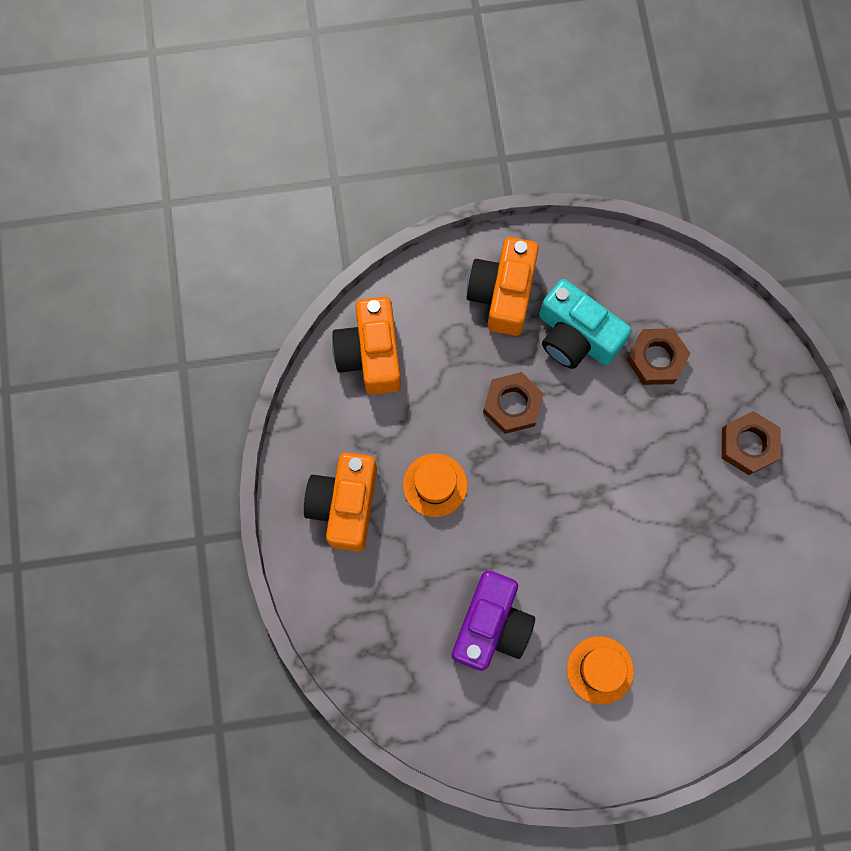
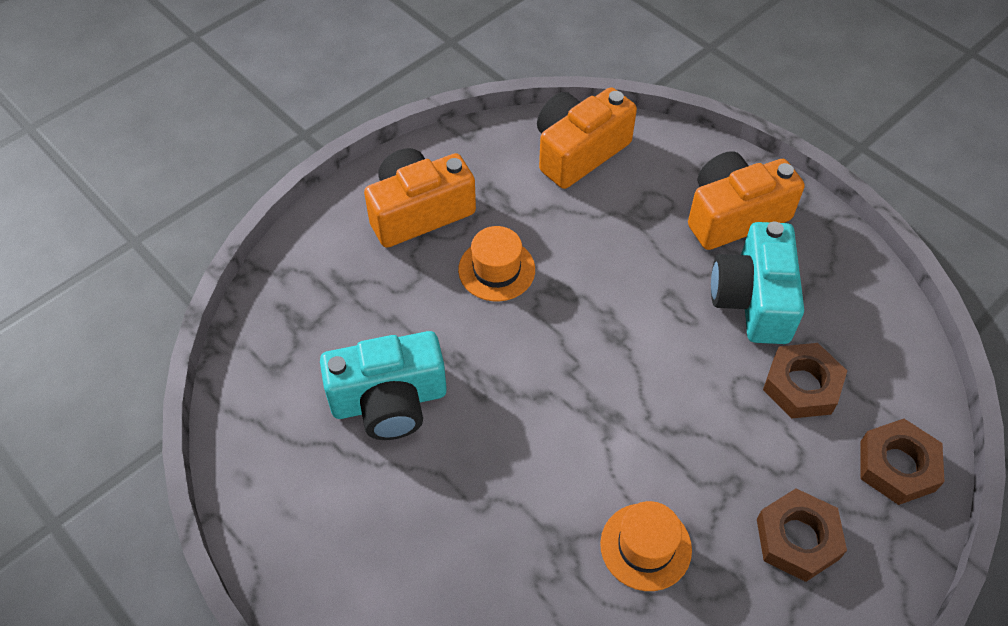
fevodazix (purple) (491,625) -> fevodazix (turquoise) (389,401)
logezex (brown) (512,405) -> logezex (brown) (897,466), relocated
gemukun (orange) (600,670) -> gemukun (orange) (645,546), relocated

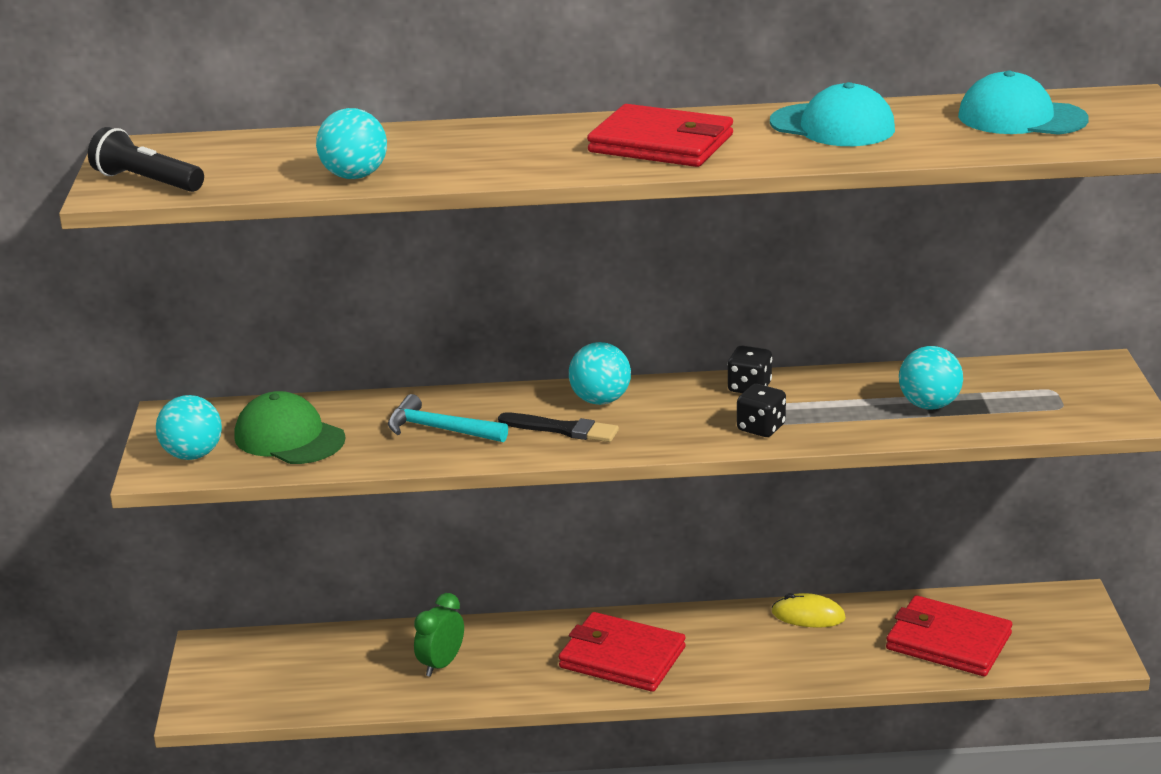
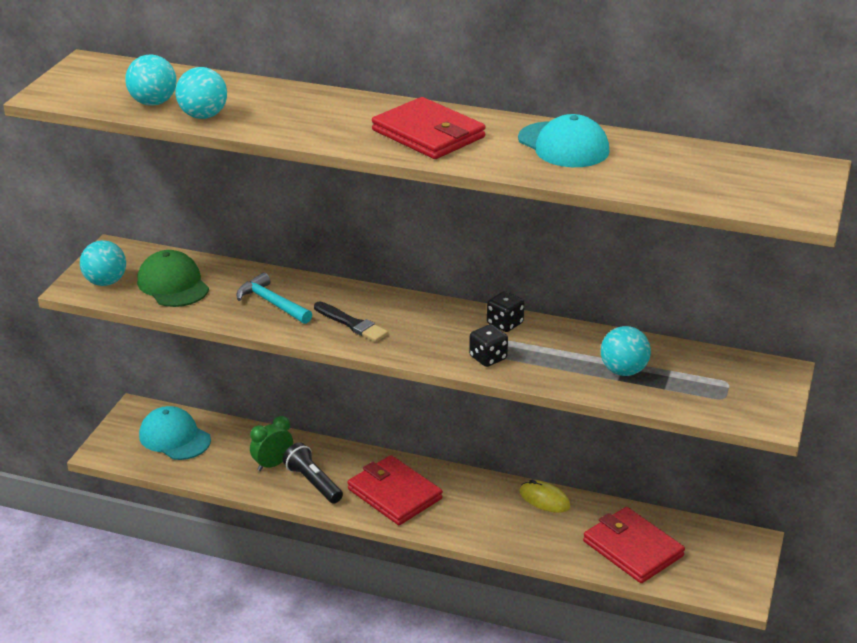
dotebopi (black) (147,181) -> dotebopi (black) (313,482), relocated
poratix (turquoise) (600,400) -> poratix (turquoise) (153,103), relocated
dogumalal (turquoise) (1021,118) -> dogumalal (turquoise) (174,437), relocated

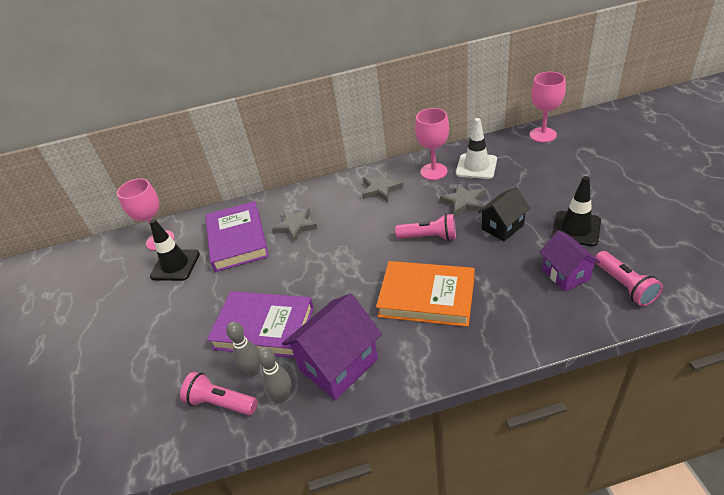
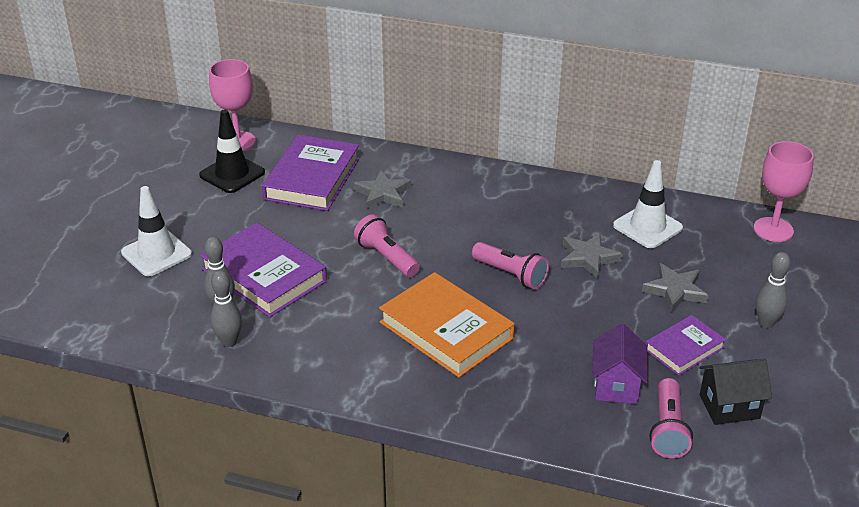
dotebopi (pink) (221,402) -> dotebopi (pink) (386,257), relocated
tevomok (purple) (338,364) -> none
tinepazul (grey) (381,189) -> tinepazul (grey) (675,290), relocated
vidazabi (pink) (433,171) -> none
tevomok (black) (502,227) -> tevomok (black) (729,406), relocated
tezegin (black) (576,228) -> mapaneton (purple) (684,349)
none -> tezegin (white) (156,253)
none -> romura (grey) (766,323)

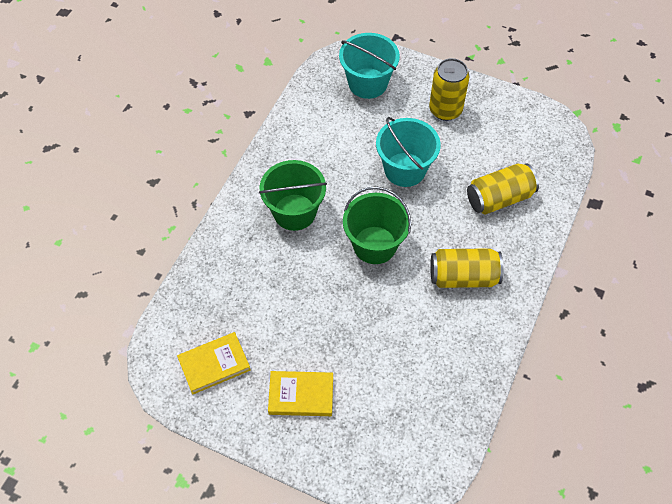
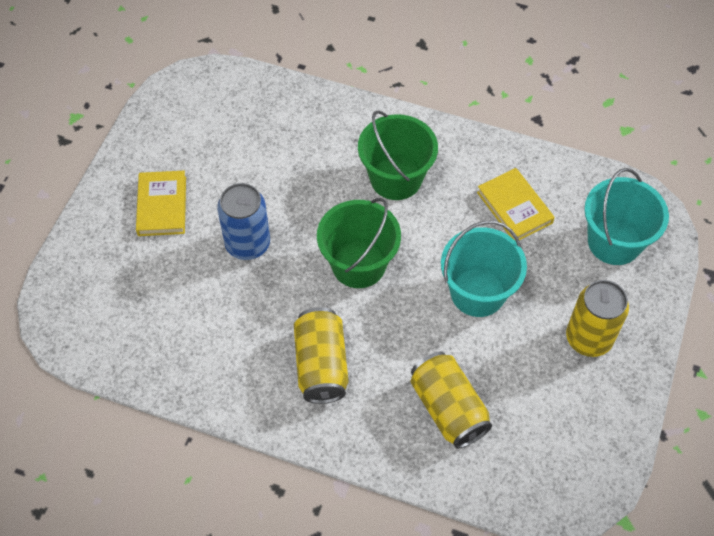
mapaneton (yellow) (214,364) -> mapaneton (yellow) (514,207), relocated
none -> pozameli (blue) (247,244)

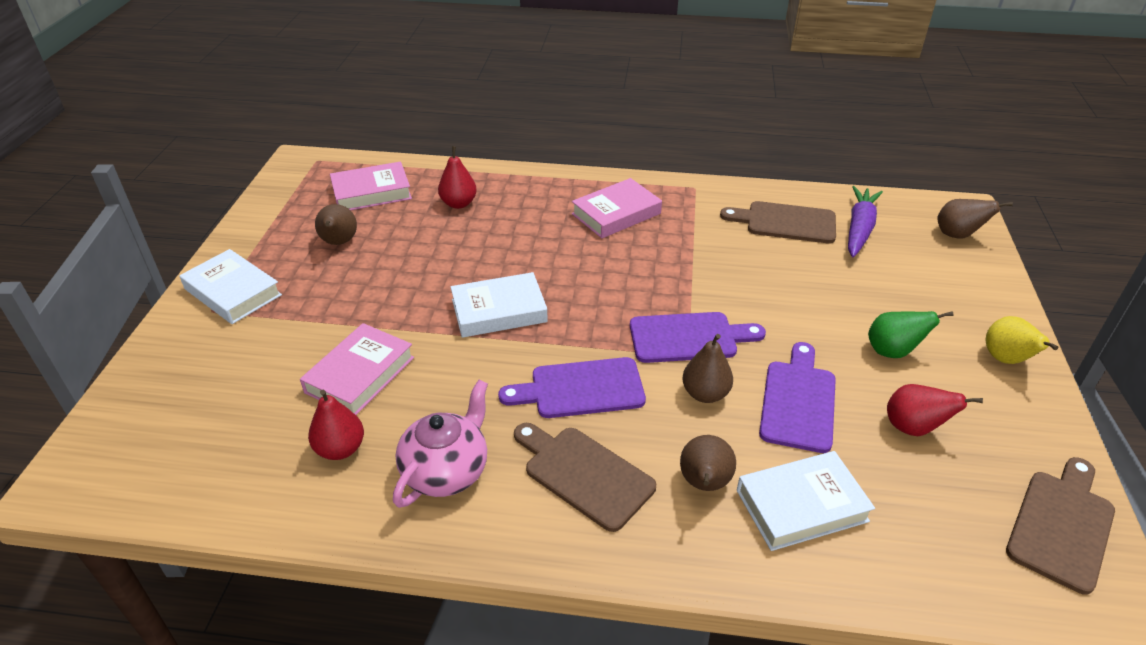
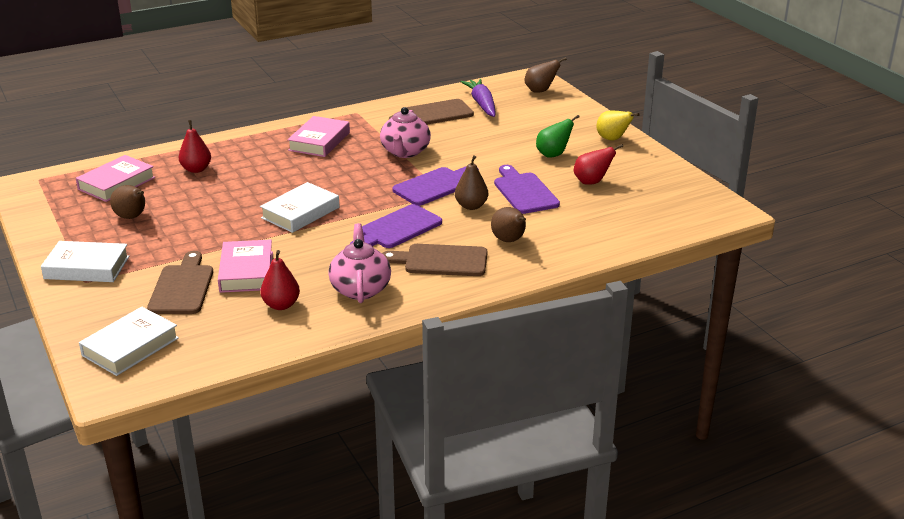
mapaneton (white) (801,506) -> mapaneton (white) (130,347), relocated
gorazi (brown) (1062,525) -> gorazi (brown) (182,287), relocated
none -> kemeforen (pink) (405,152)

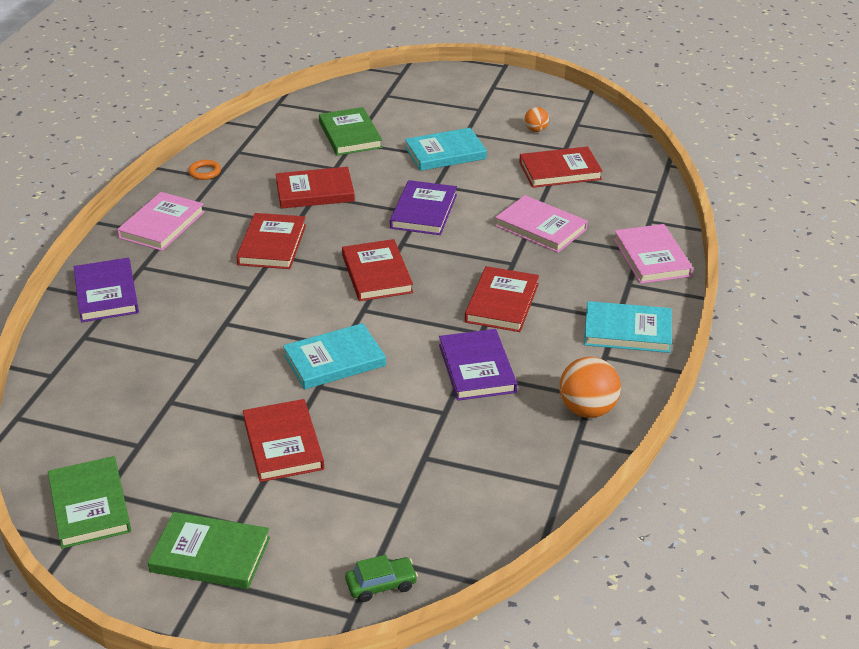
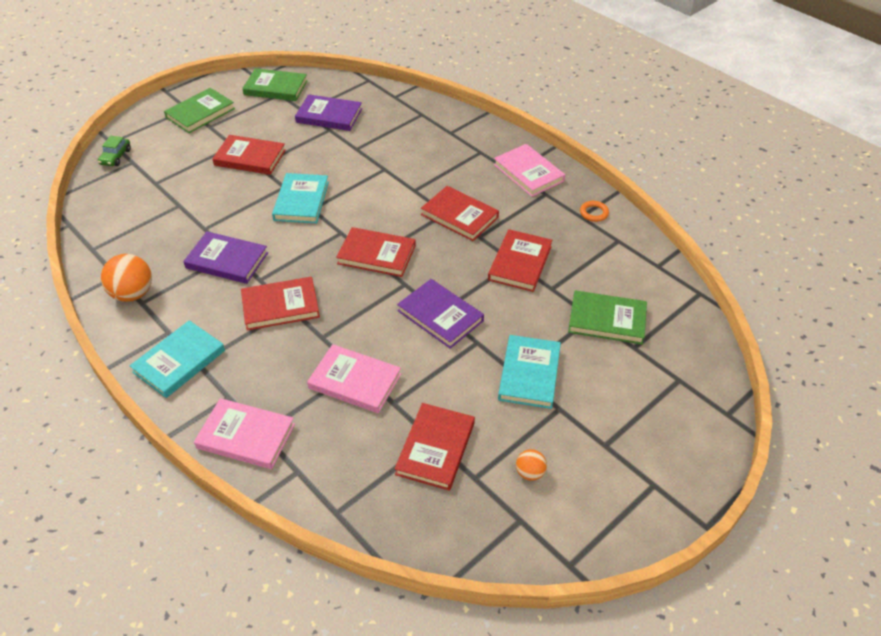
mapaneton (purple) (106,293) -> mapaneton (purple) (329,116), relocated
mapaneton (red) (502,303) -> mapaneton (red) (280,306), 60 degrees counterclockwise
mapaneton (pink) (540,227) -> mapaneton (pink) (355,381), 45 degrees clockwise

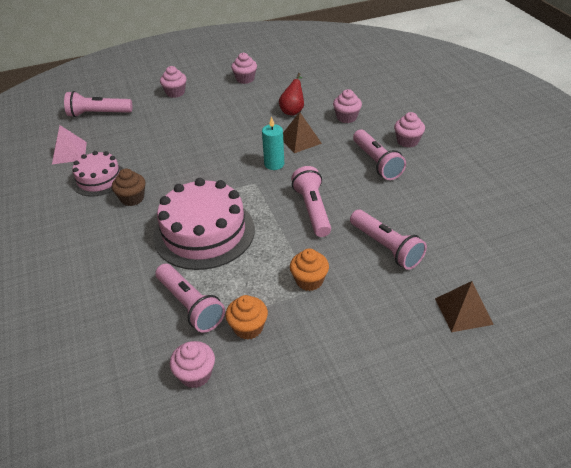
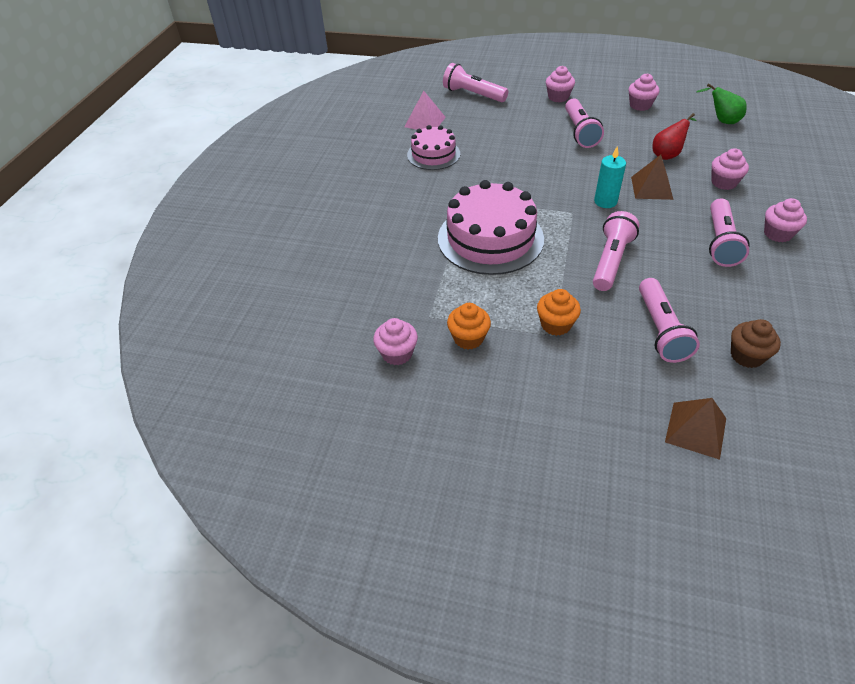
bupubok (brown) (132,198) -> bupubok (brown) (747,356), relocated
dotebopi (pink) (190,305) -> dotebopi (pink) (580,132), relocated
none -> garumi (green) (721,121)

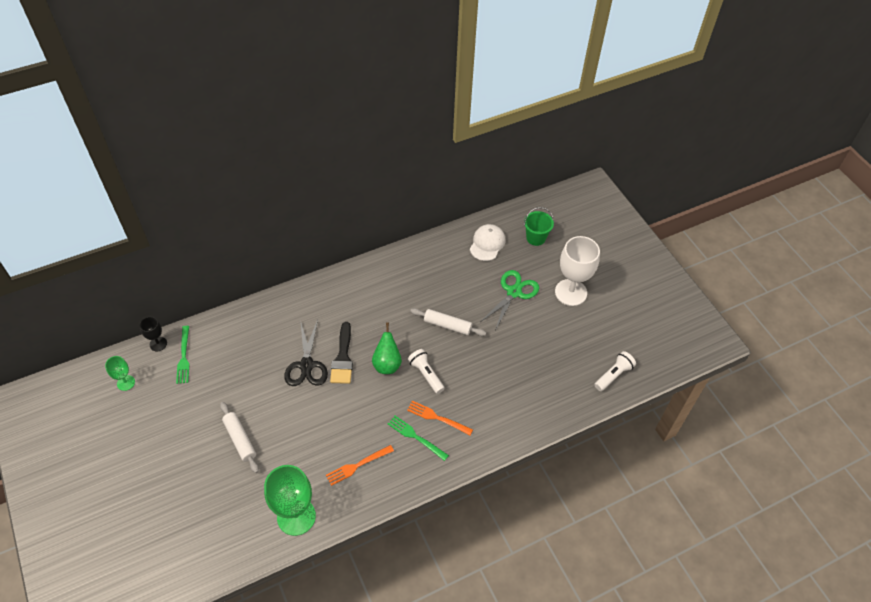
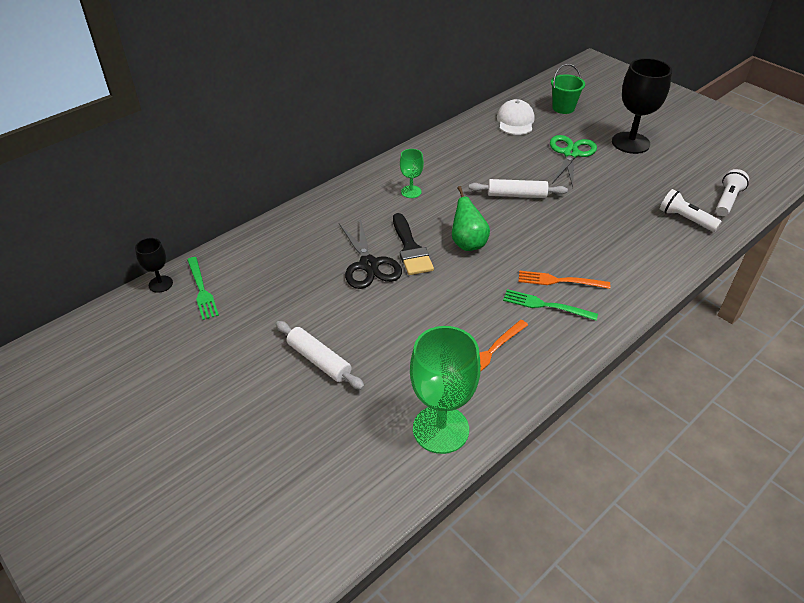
vidazabi (green) (126,383) -> vidazabi (green) (411,192), relocated
dotebopi (white) (426,374) -> dotebopi (white) (685,219), relocated
vidazabi (white) (571,292) -> vidazabi (black) (630,143)

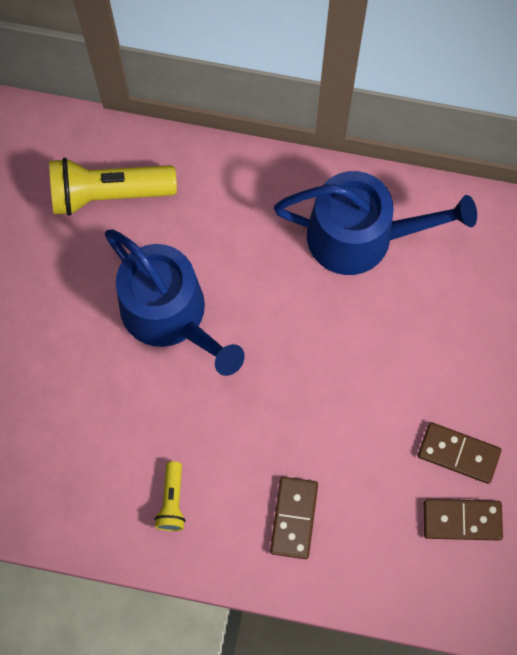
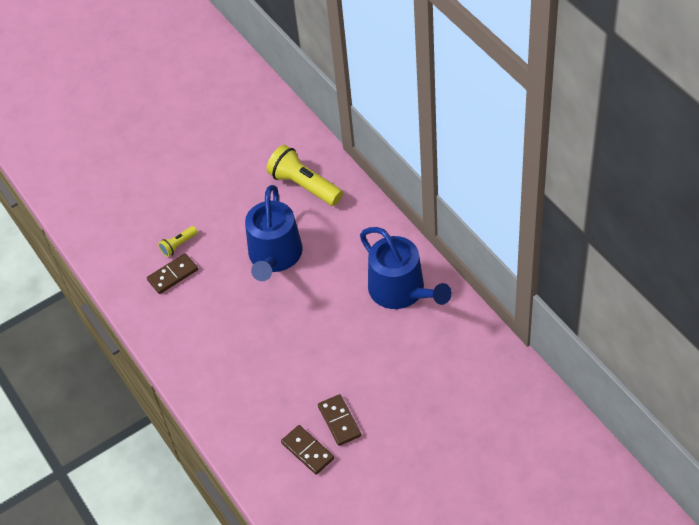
dotebopi (yellow) (172,501) -> dotebopi (yellow) (178,245), relocated
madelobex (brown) (293,518) -> madelobex (brown) (173,275), relocated

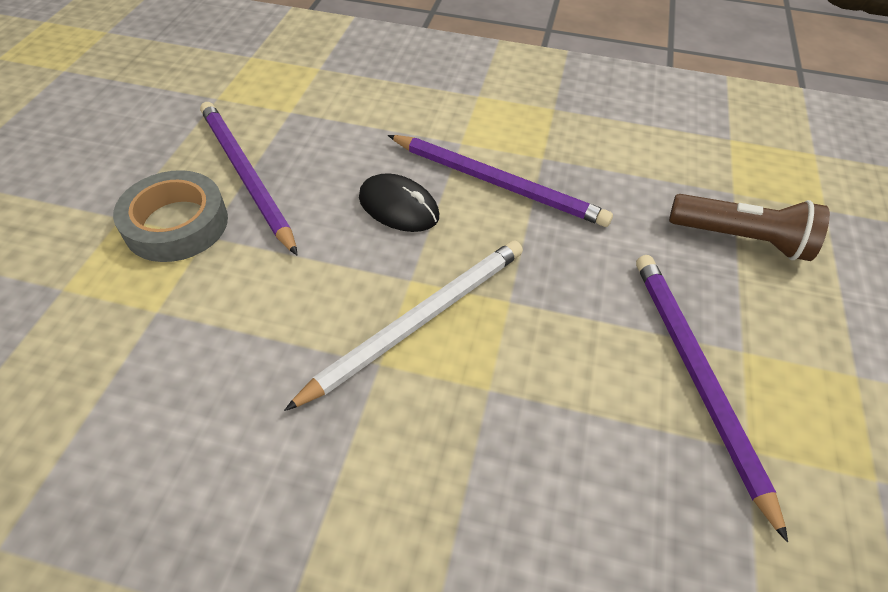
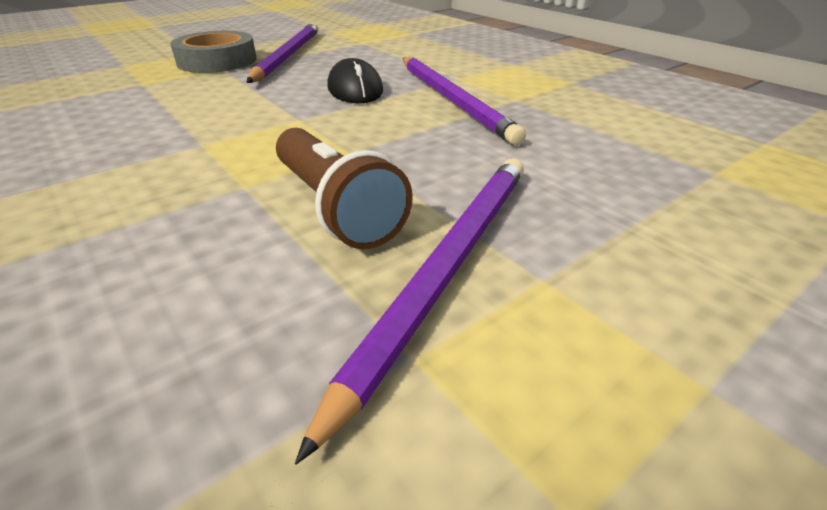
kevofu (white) (419,321) -> none
dotebopi (brown) (741,239) -> dotebopi (brown) (336,207), relocated

